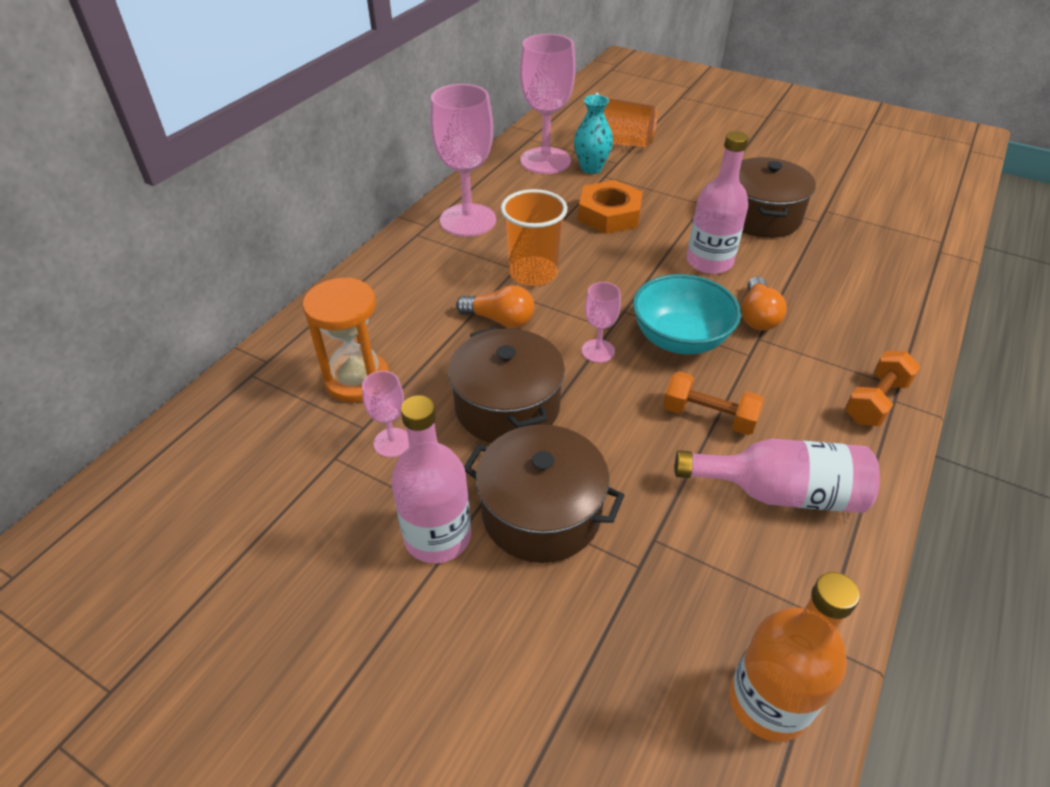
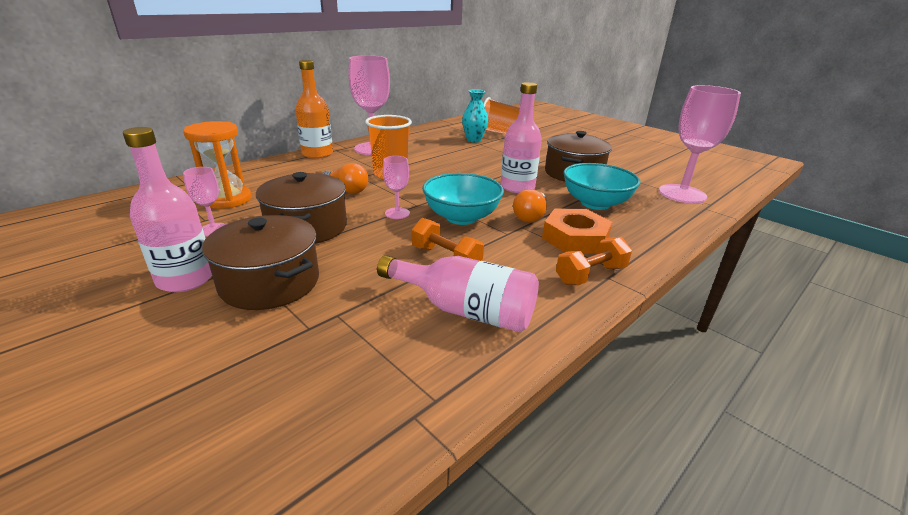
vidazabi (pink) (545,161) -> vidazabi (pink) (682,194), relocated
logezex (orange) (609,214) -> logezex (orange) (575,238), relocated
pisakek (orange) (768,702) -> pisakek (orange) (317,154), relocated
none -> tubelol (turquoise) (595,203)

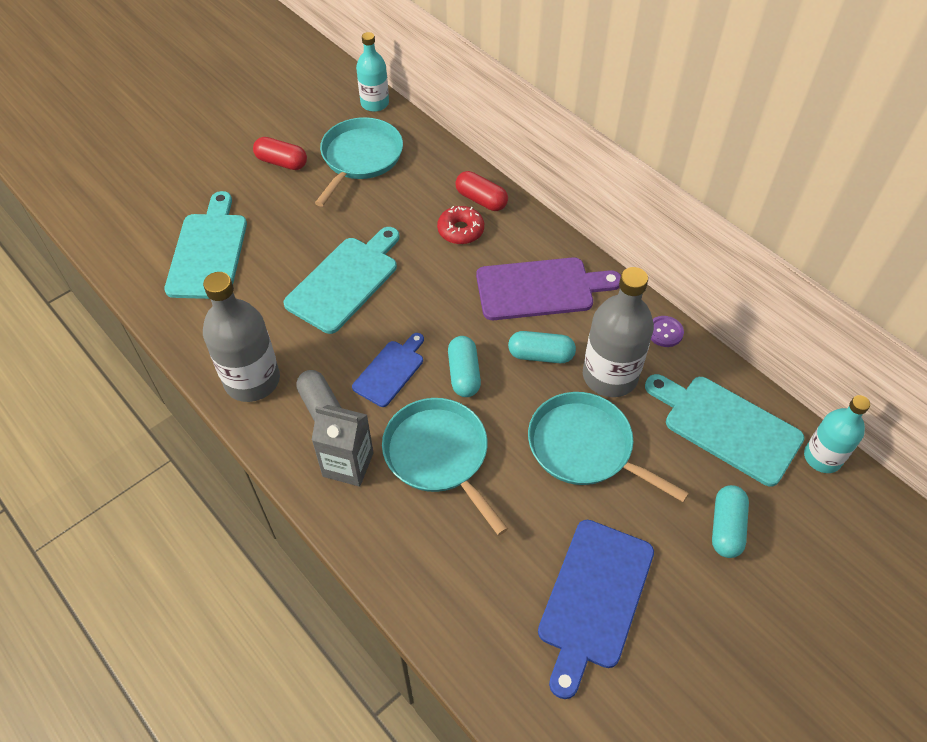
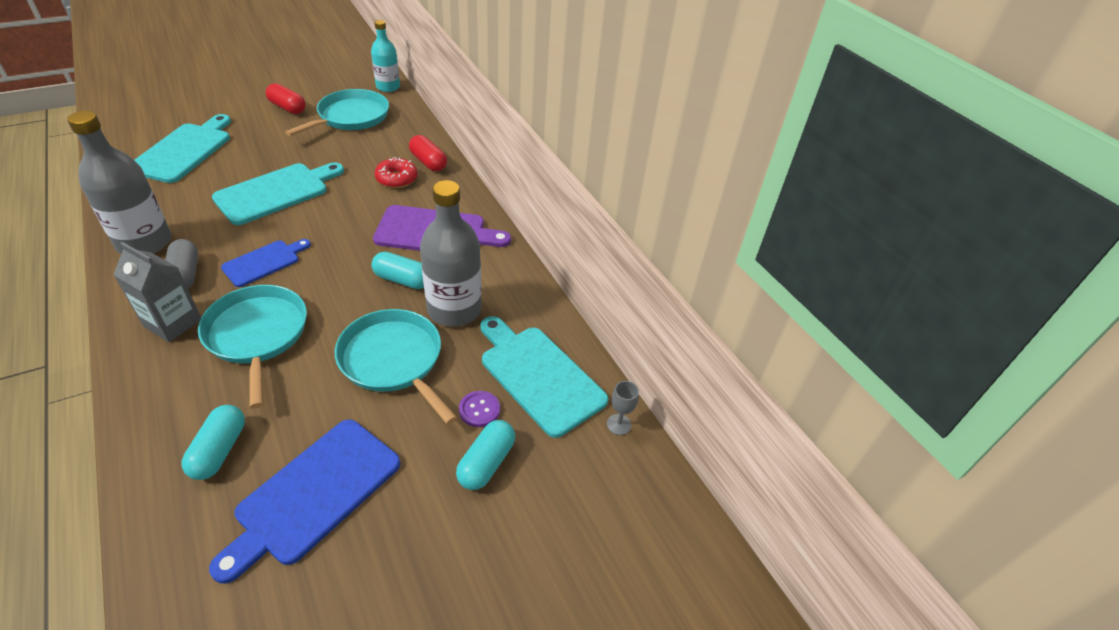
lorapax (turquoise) (464,374) -> lorapax (turquoise) (219,450), relocated
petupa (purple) (665,332) -> petupa (purple) (479,410), relocated
pisakek (turquoise) (822,457) -> vidazabi (grey) (619,424)

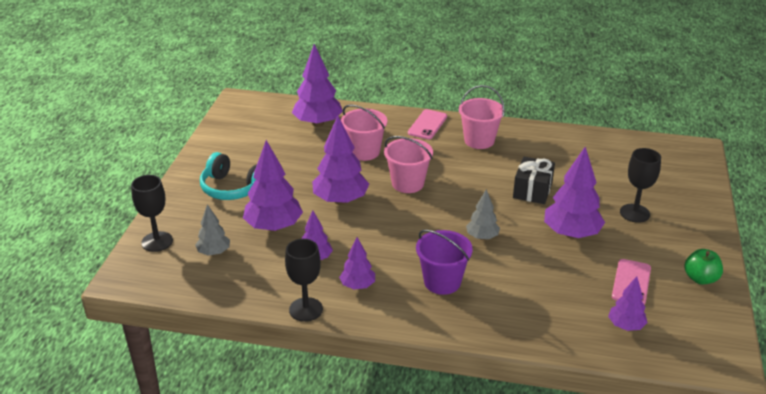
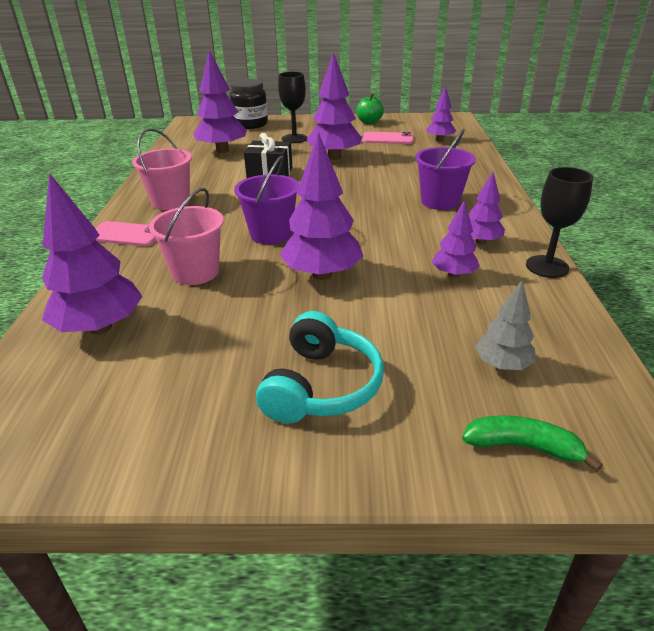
vidazabi (black) (157,241) -> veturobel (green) (523,447)
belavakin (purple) (273,227) -> belavakin (purple) (222,150), relocated
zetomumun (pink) (407,183) -> zetomumun (purple) (271,234)
belavakin (grey) (482,237) -> none
none -> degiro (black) (250,124)

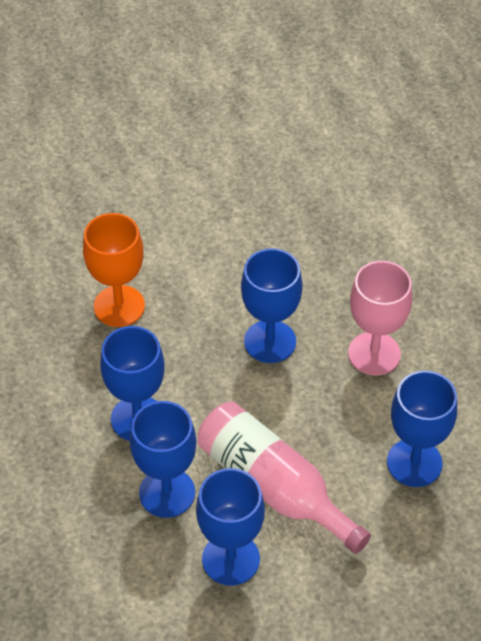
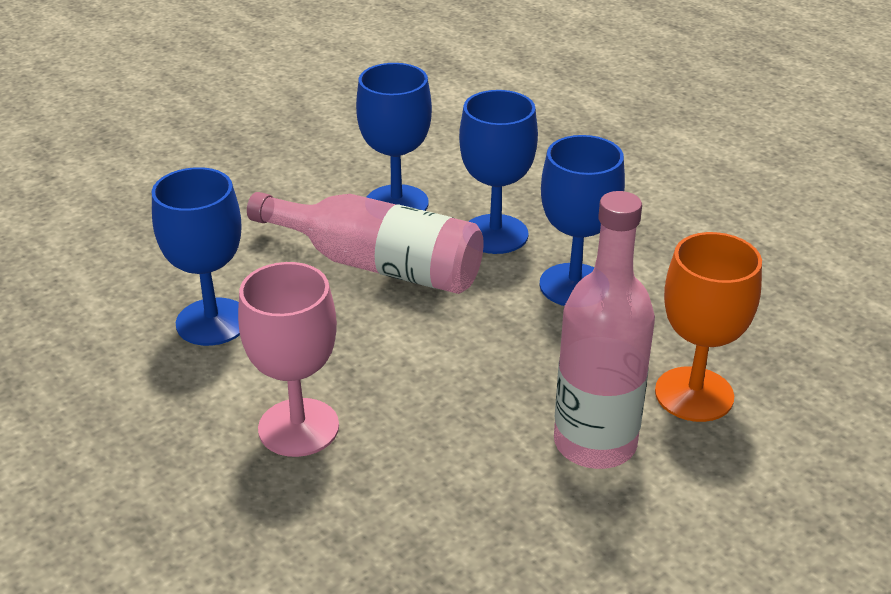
vidazabi (blue) (270,341) -> none
none -> pisakek (pink) (595,443)

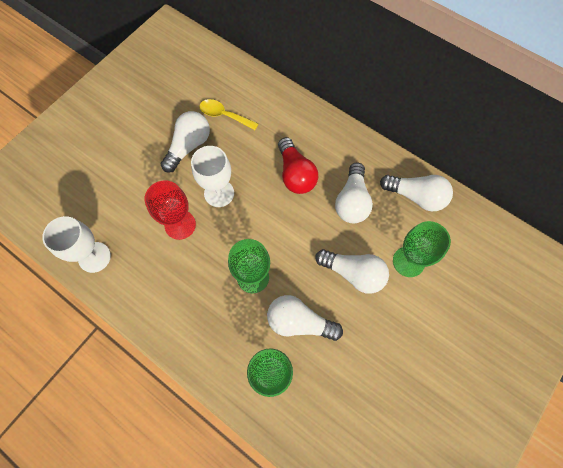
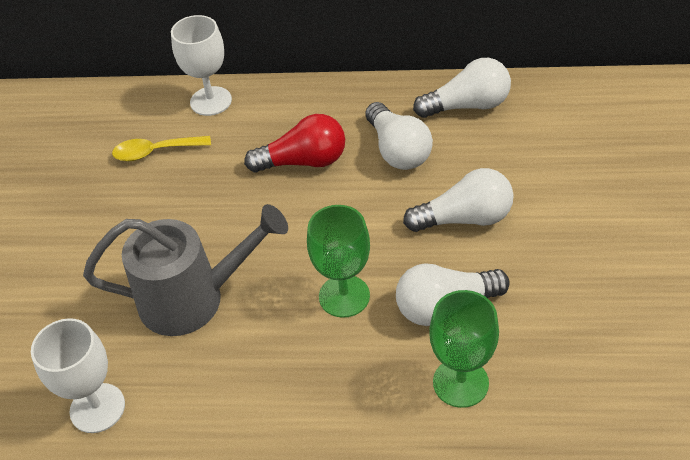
vidazabi (red) (180,225) -> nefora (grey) (195,298)
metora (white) (189,146) -> none
vidazabi (white) (219,193) -> vidazabi (white) (211,101), relocated
metora (red) (295,174) -> metora (red) (303,161), 45 degrees counterclockwise
vidazabi (green) (408,261) -> none

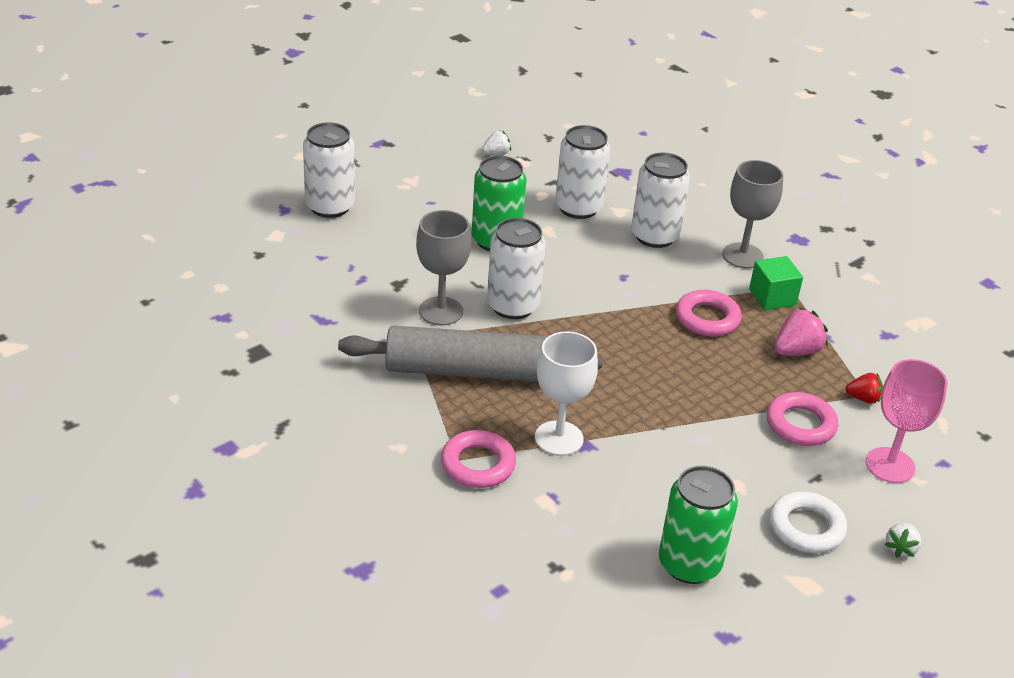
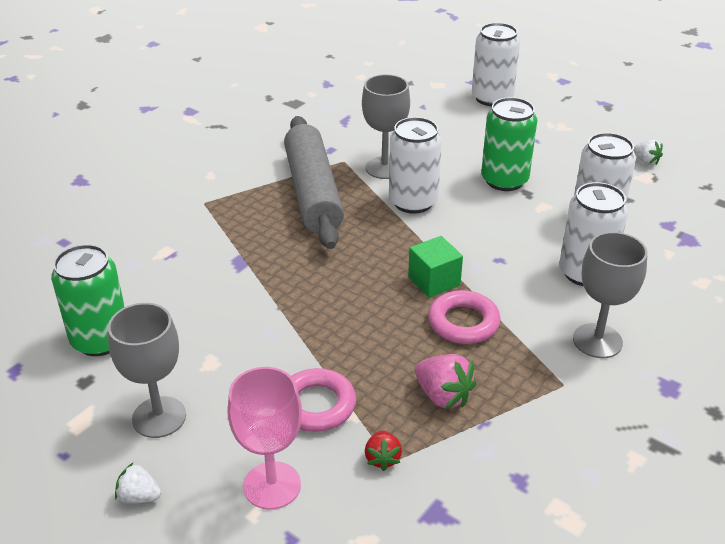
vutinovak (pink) (478,464) -> none
vidazabi (white) (559,438) -> none
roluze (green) (772,297) -> roluze (green) (434,281), relocated
vutinovak (white) (806,527) -> vidazabi (grey) (159,417)

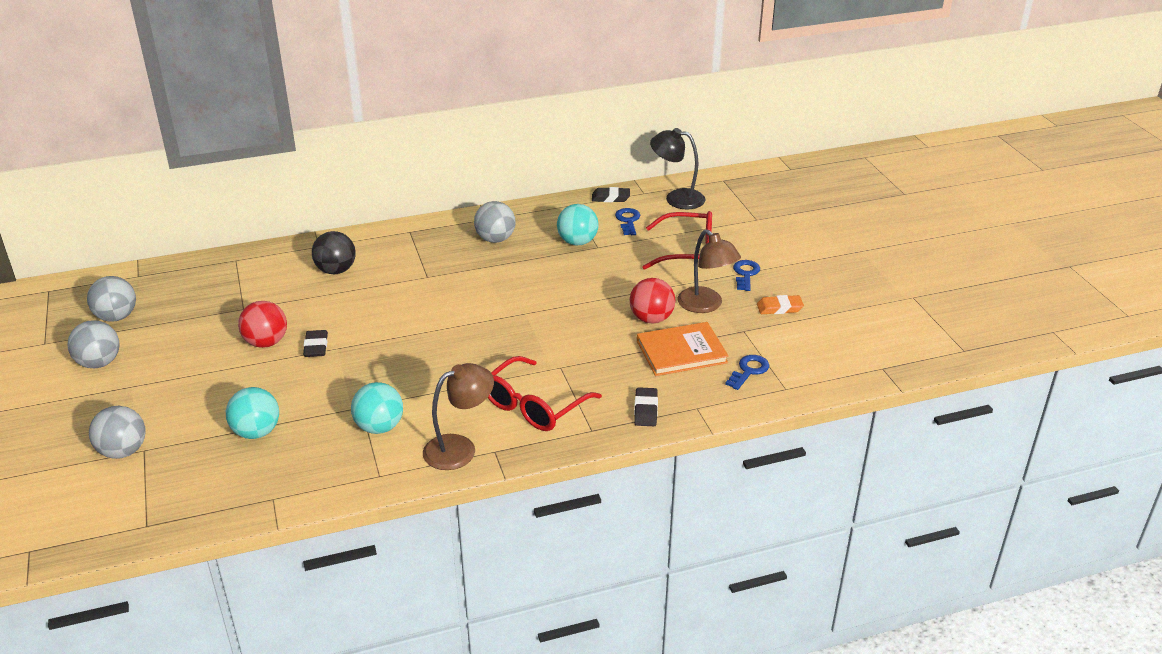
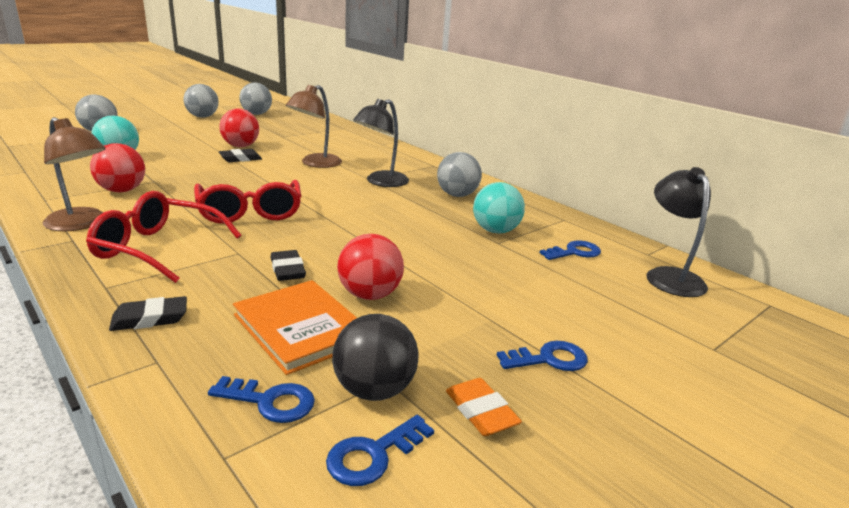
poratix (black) (336,270) -> poratix (black) (374,390), relocated
poratix (turquoise) (379,427) -> poratix (red) (122,190)
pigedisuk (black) (610,198) -> pigedisuk (black) (287,270), relocated
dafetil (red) (687,251) -> dafetil (red) (250,212), relocated
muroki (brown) (706,305) -> muroki (brown) (315,164), relocated
none -> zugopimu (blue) (373,455)
none -> muroki (black) (381,182)

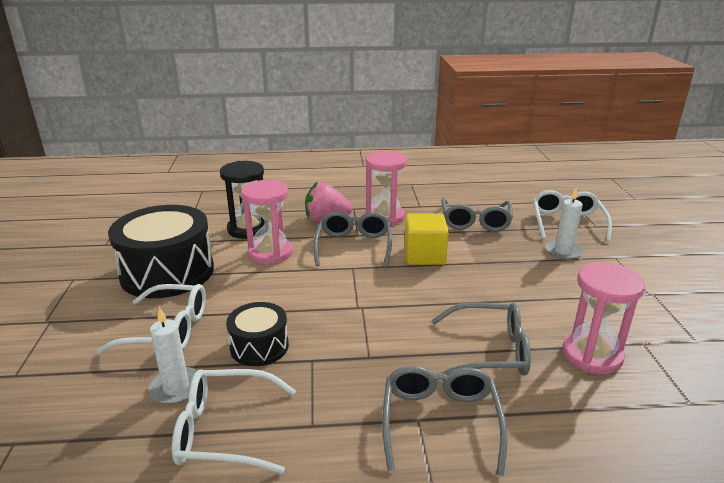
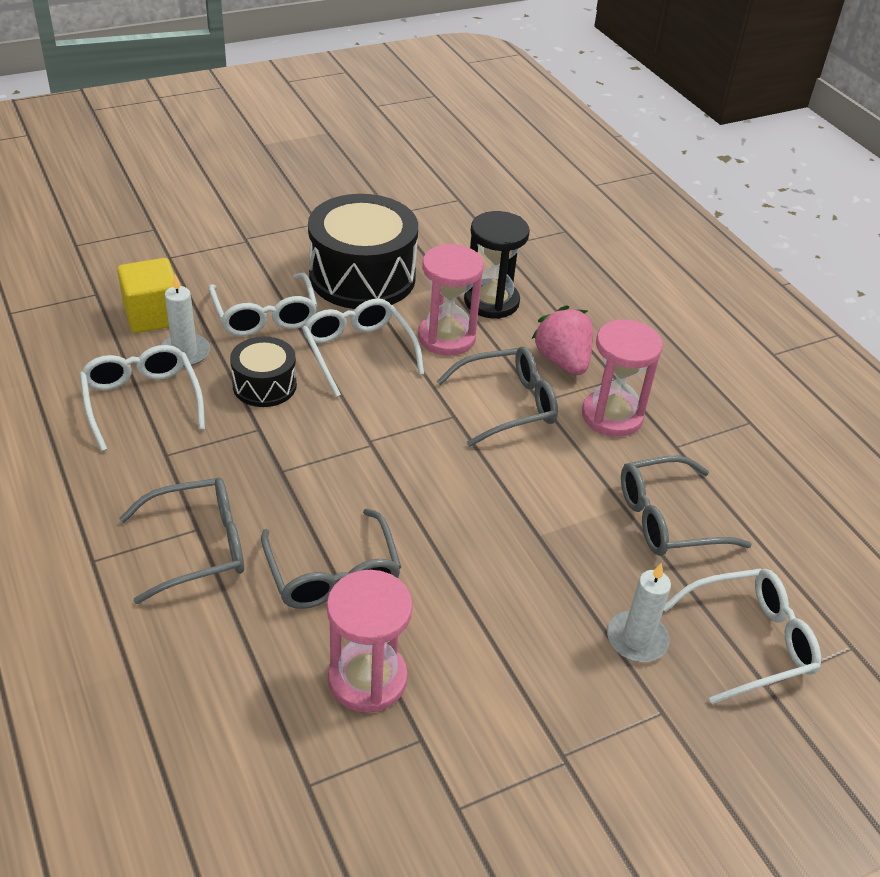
roluze (yellow) (424,255) -> roluze (yellow) (153,315), relocated
none -> dafetil (white) (358,351)

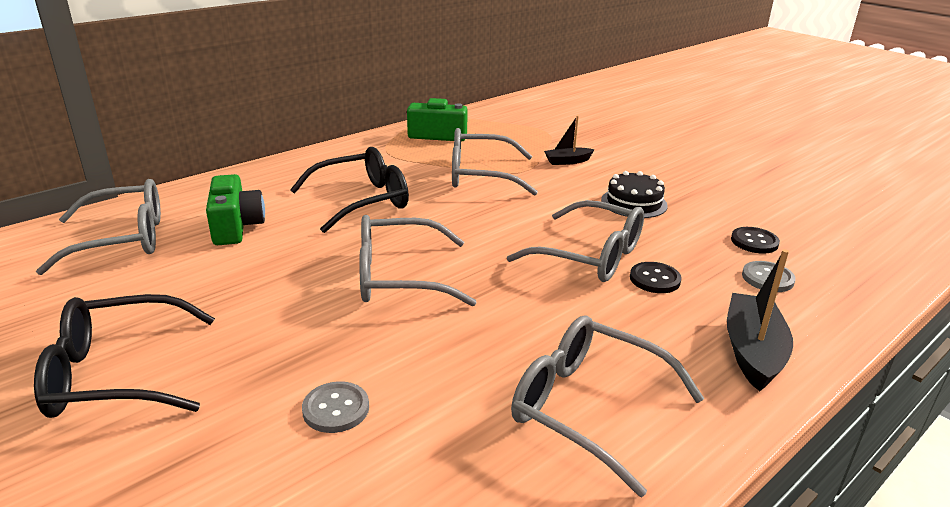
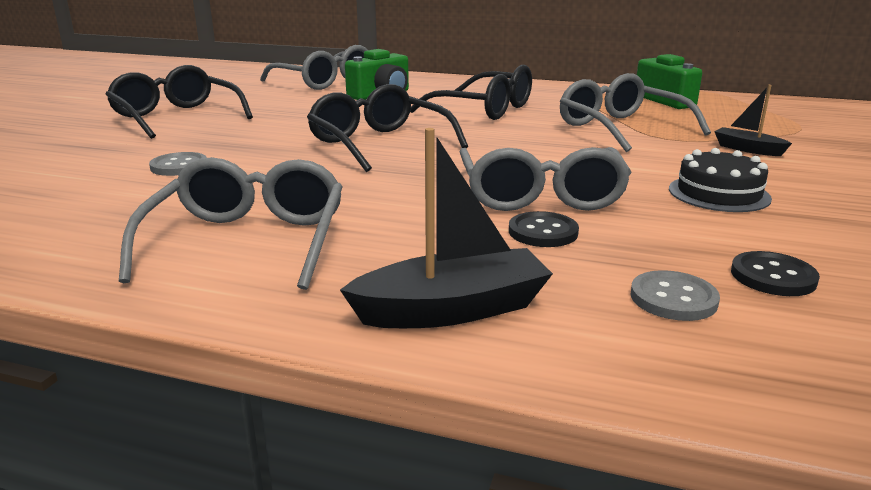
dafetil (grey) (398,277) -> dafetil (black) (379,143)

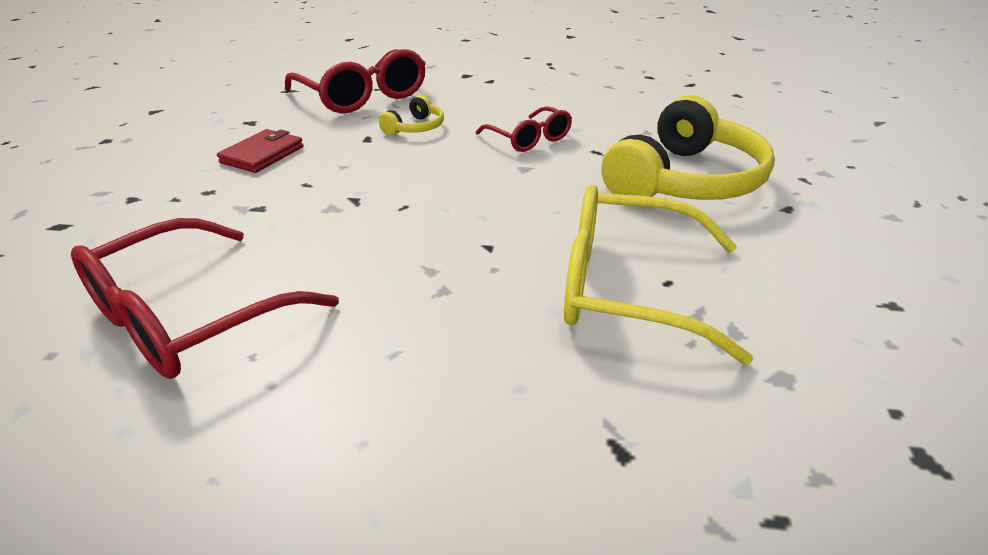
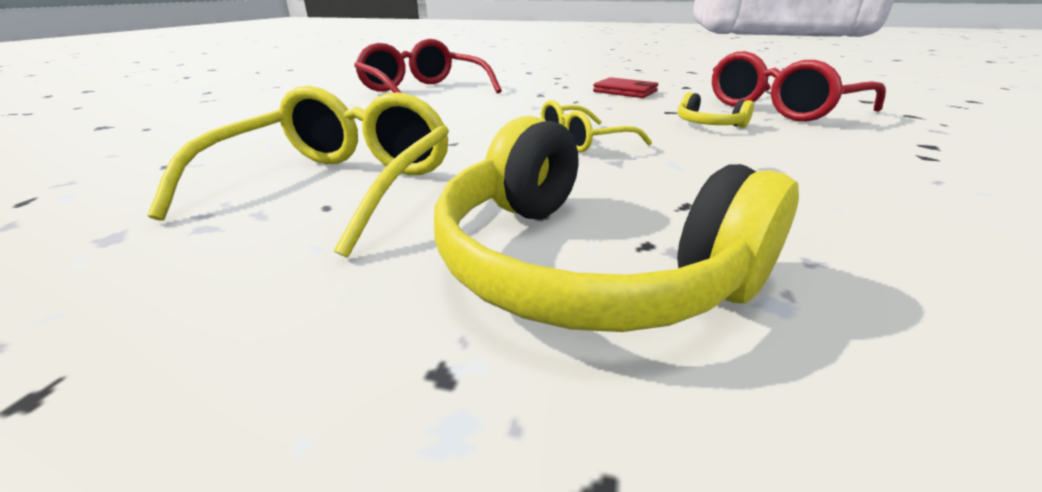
dafetil (red) (529,139) -> none
none -> dafetil (yellow) (582,141)

